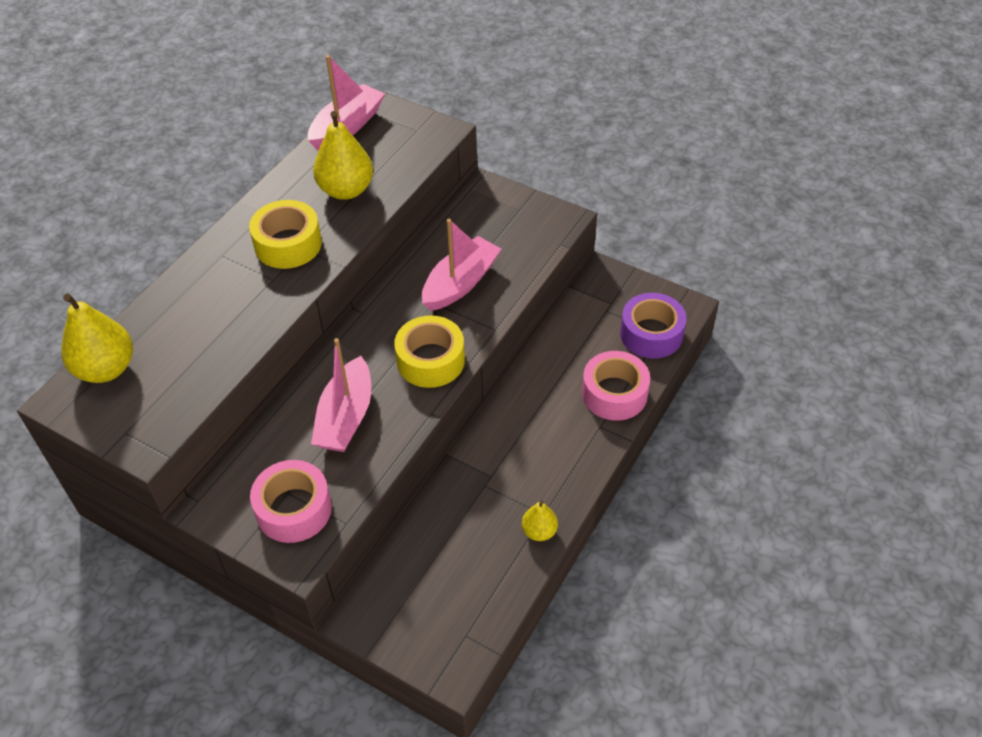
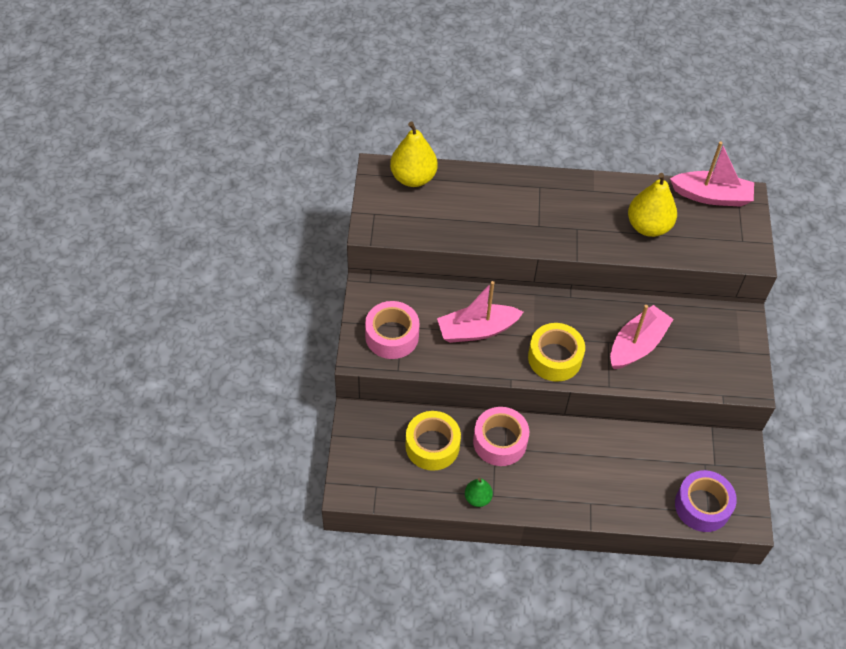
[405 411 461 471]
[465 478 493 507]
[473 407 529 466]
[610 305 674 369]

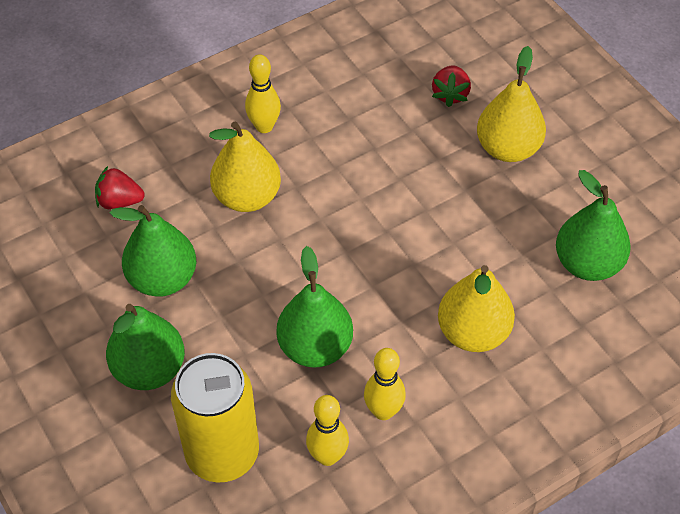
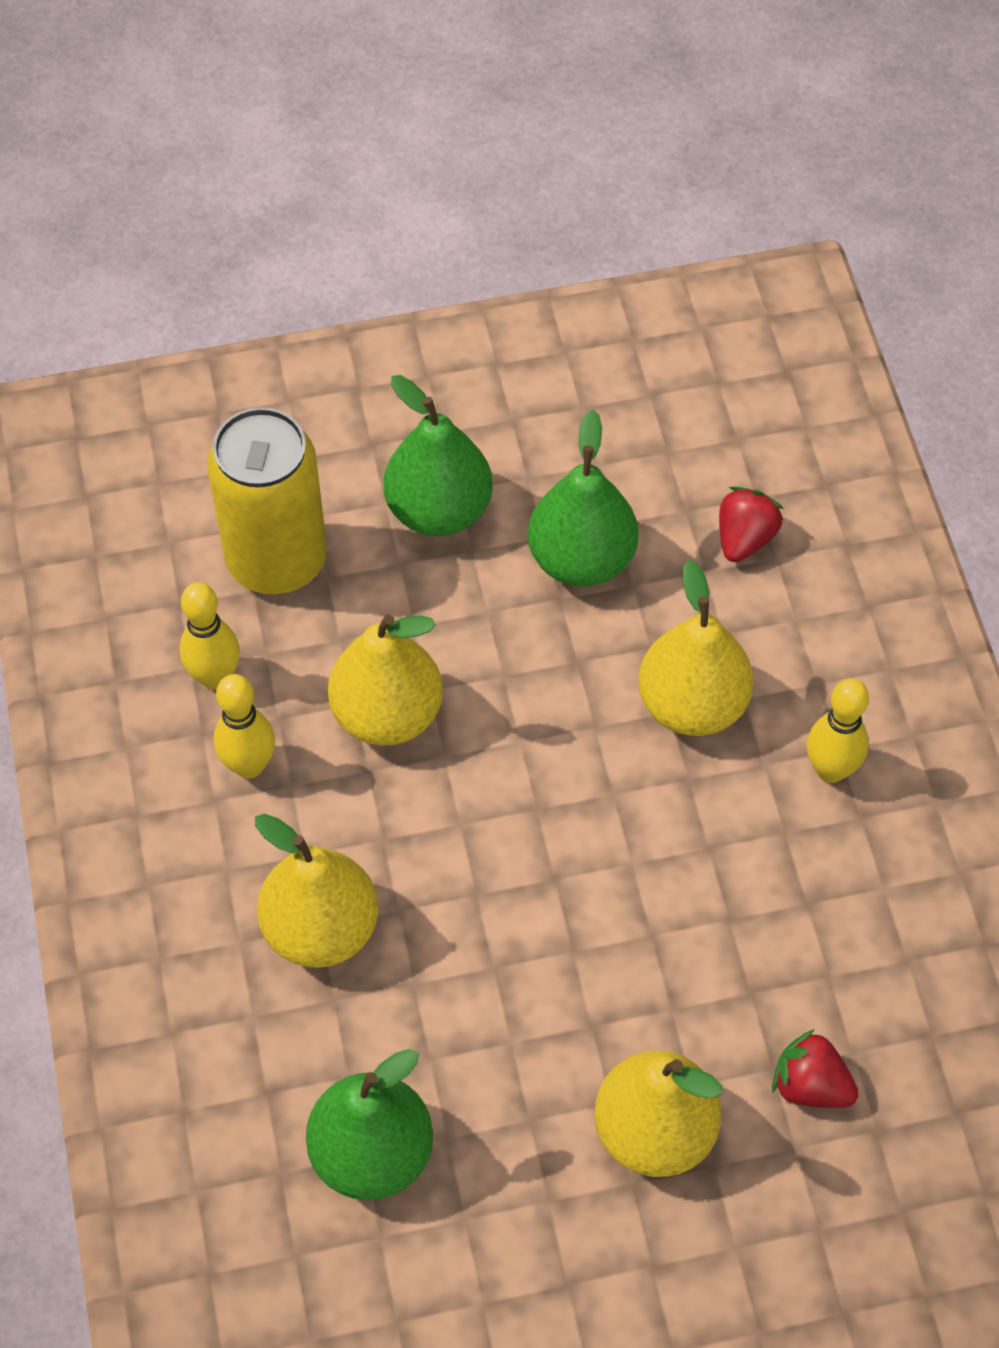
[328 614 443 746]

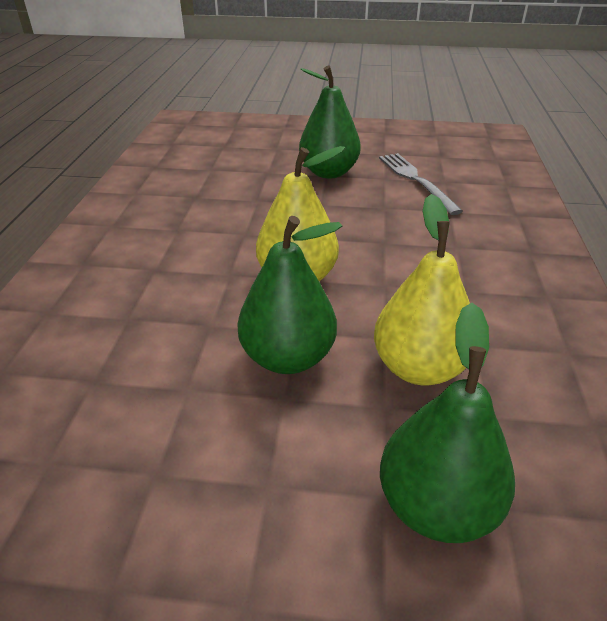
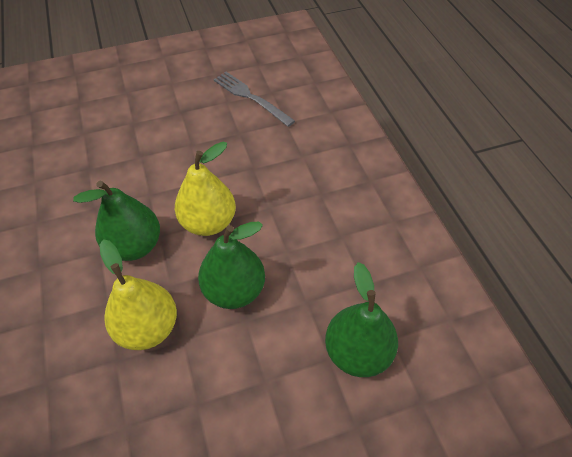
[73 181 160 261]
[100 239 177 350]

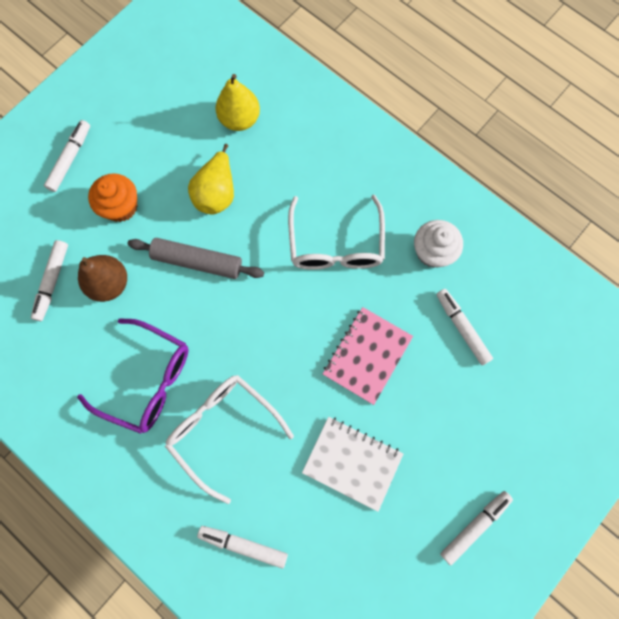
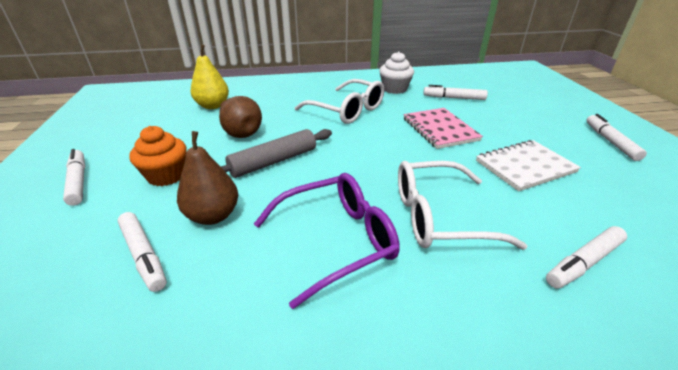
[219 96 262 138]

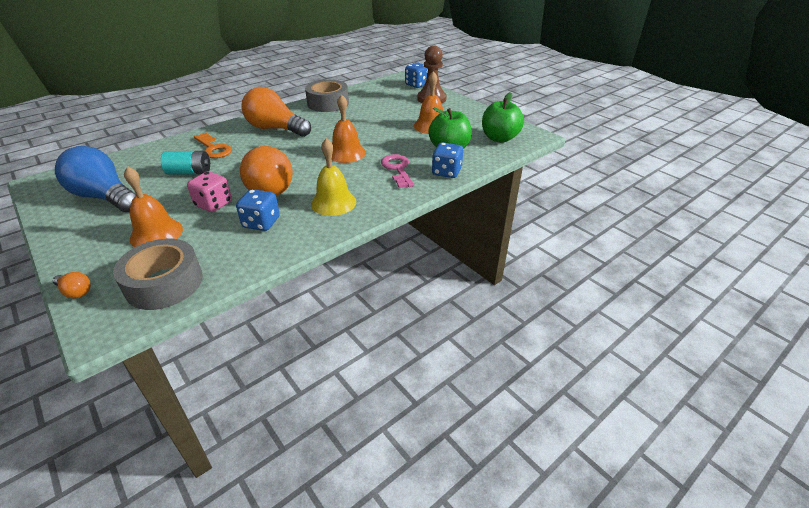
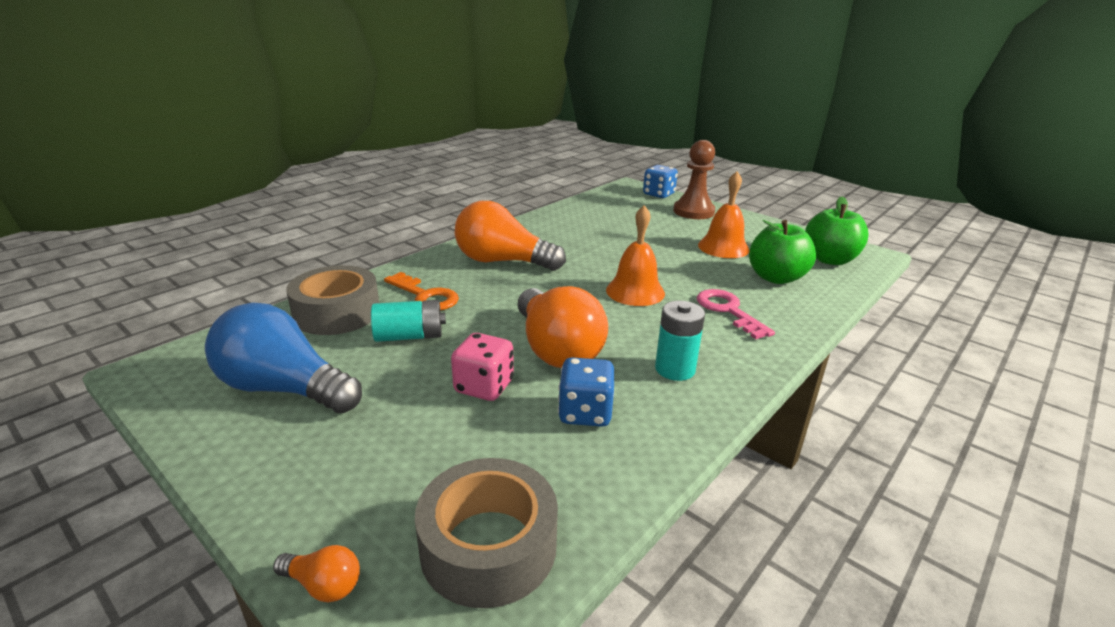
[286 265 379 335]
[655 301 705 381]
[124 166 183 247] (first image)
[432 142 463 178] (first image)

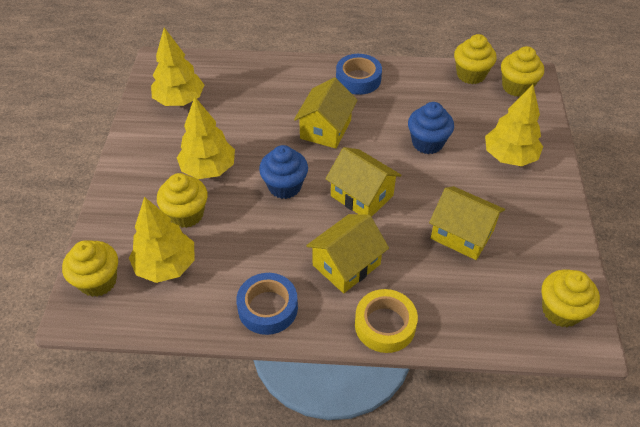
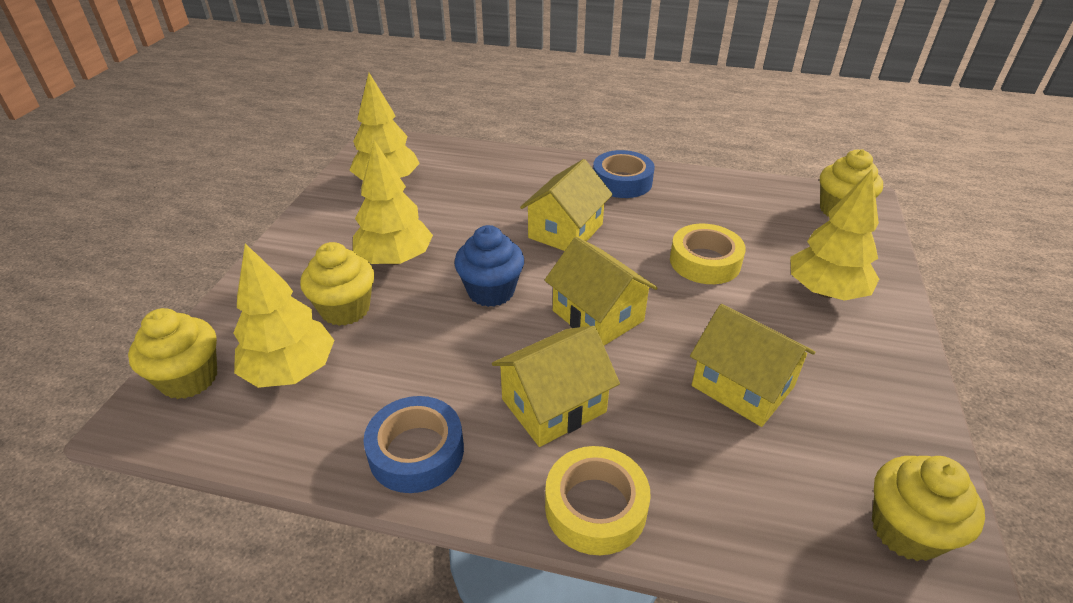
[670 224 746 284]
[454 34 496 84] (first image)

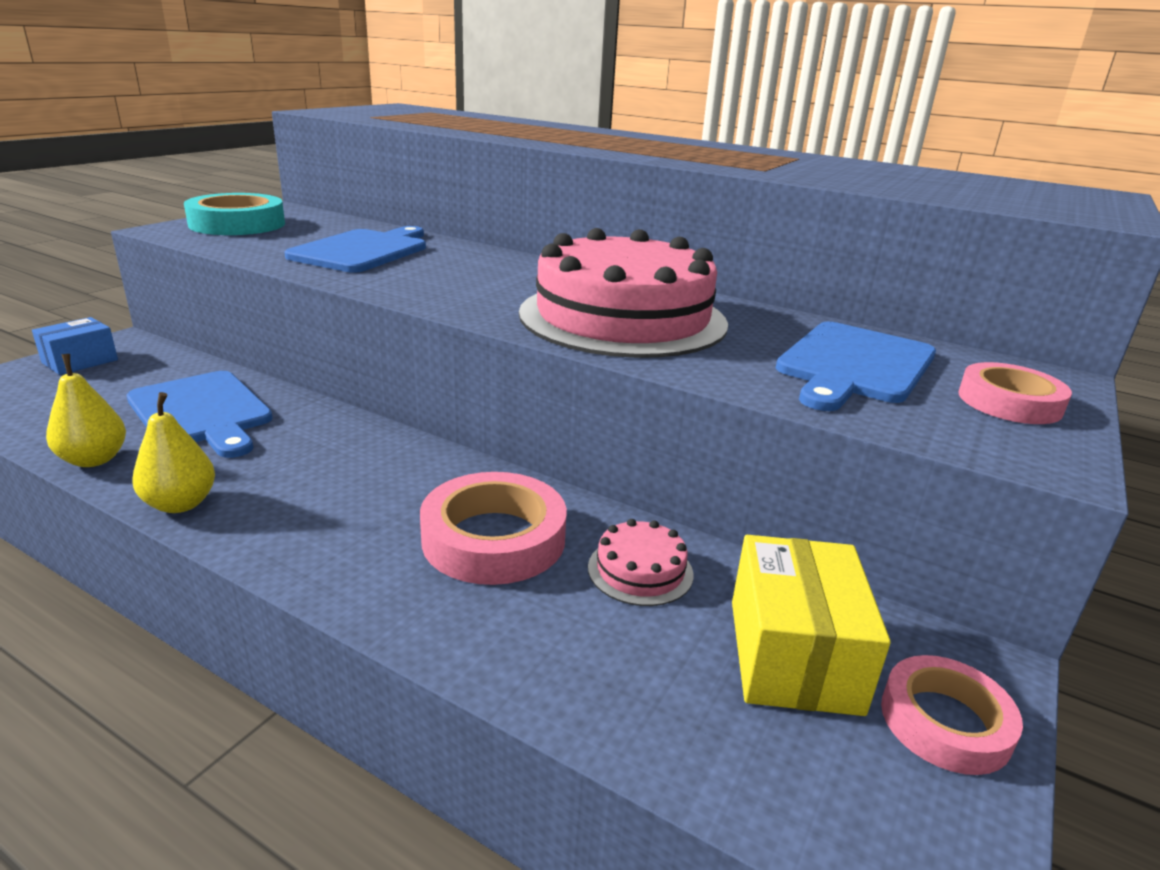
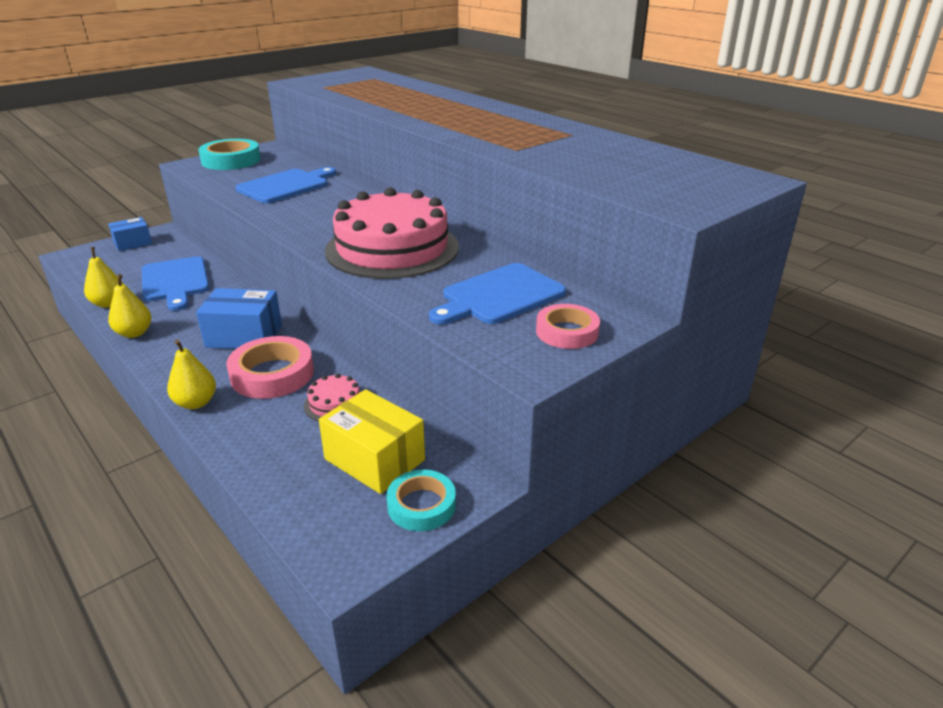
[167 339 216 409]
[196 288 282 349]
[319 389 425 494]
[386 470 456 531]

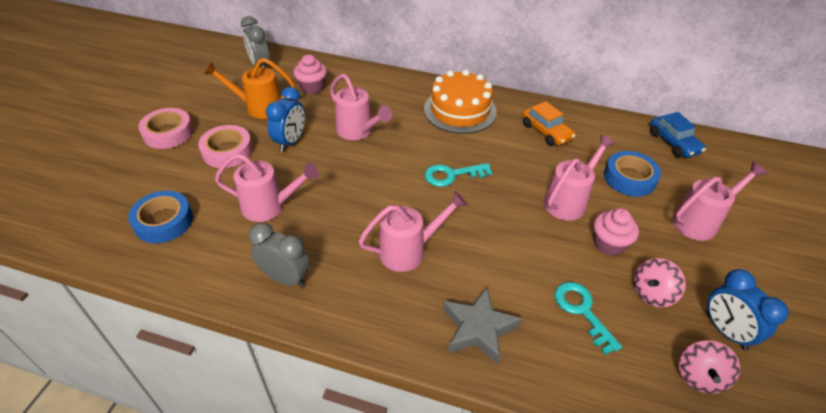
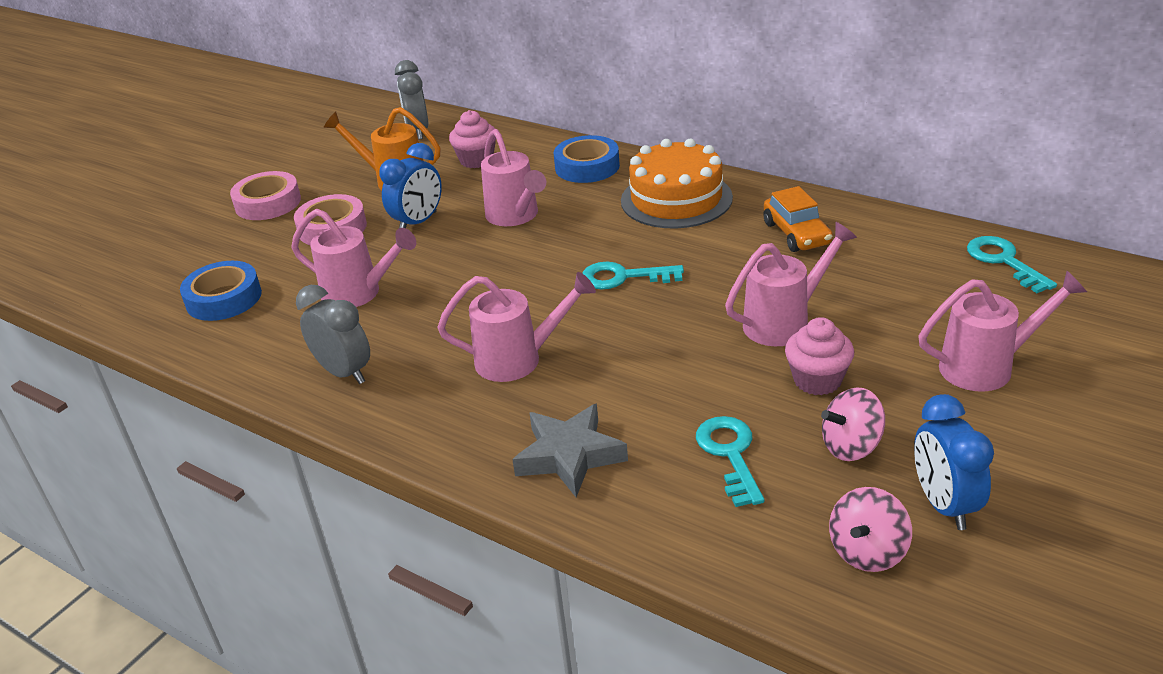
[554 135 620 183]
[967 236 1057 293]

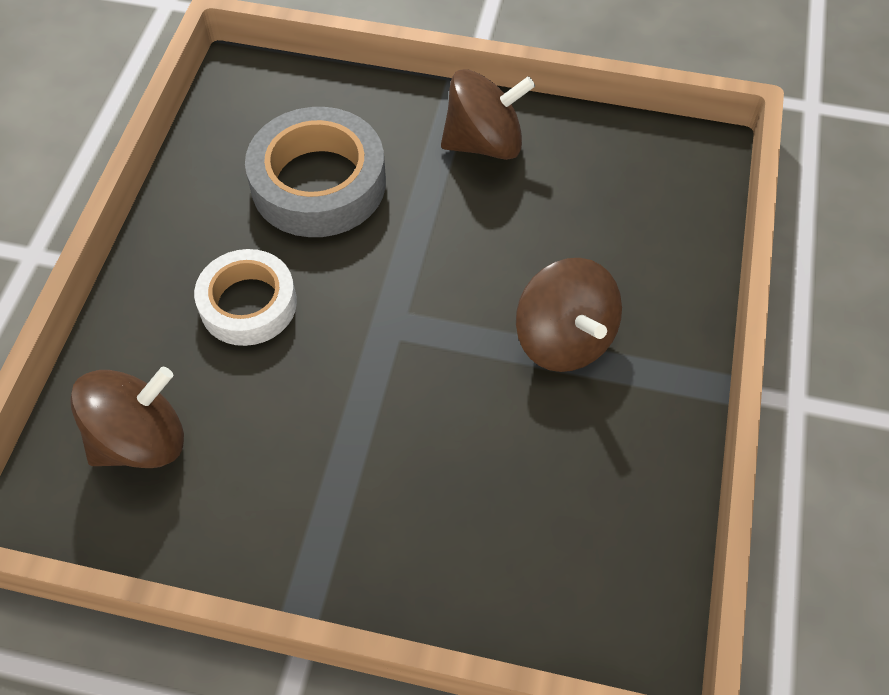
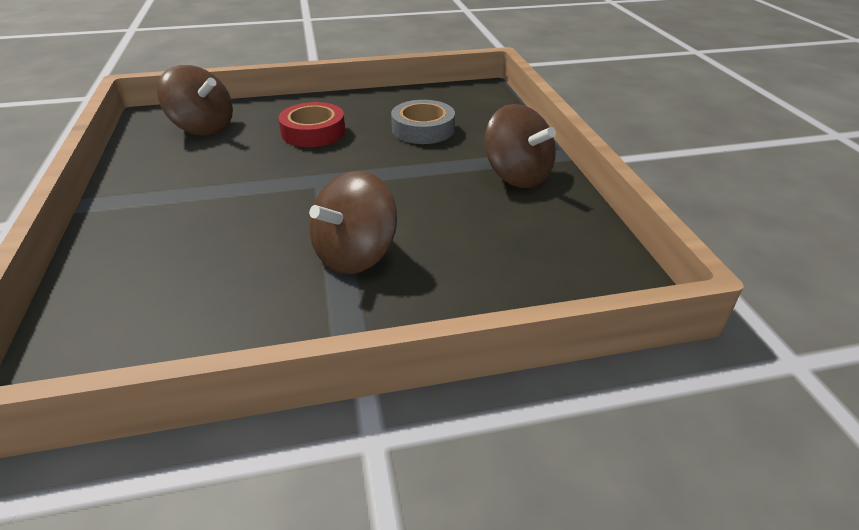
[278 102 345 147]
[391 100 455 144]

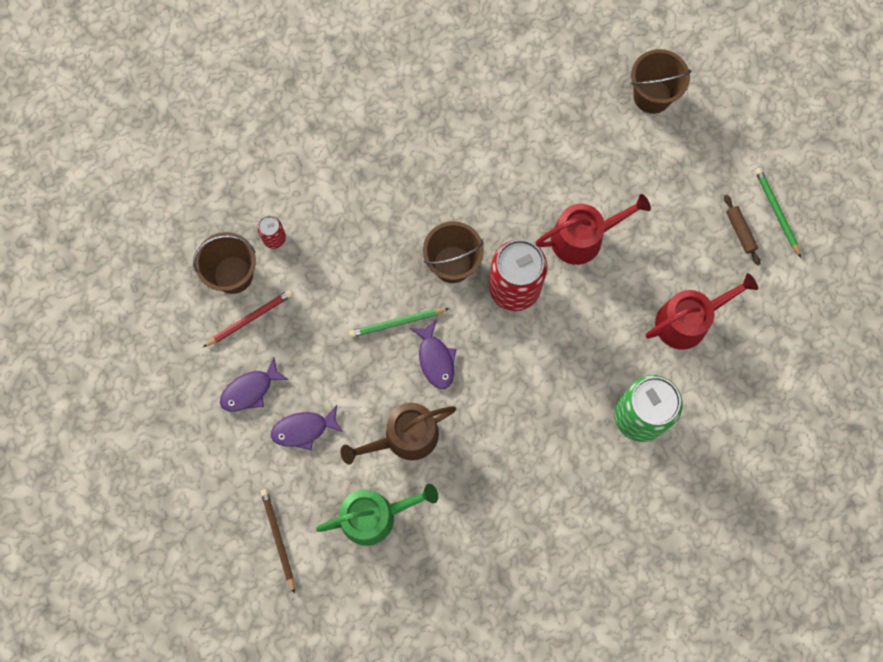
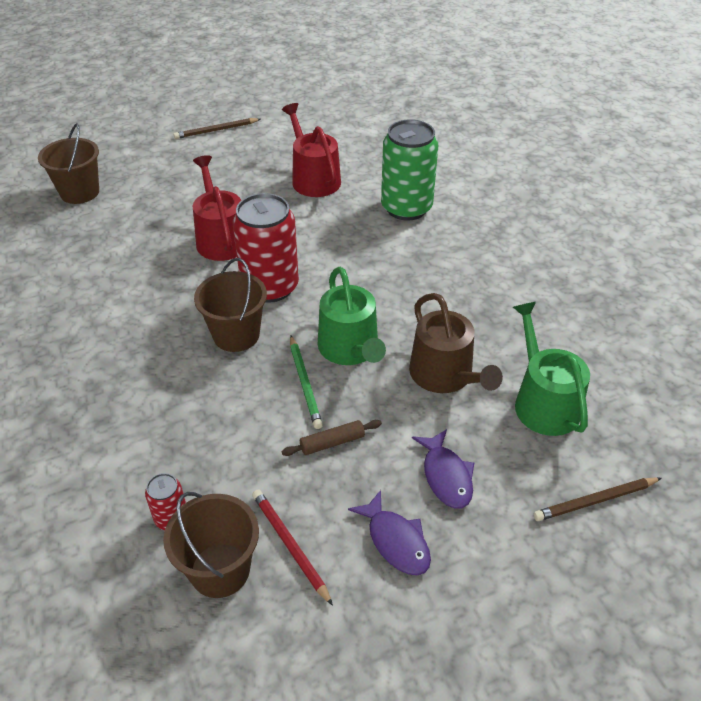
[174 118 260 139]
[282 420 382 456]
[318 267 386 365]

